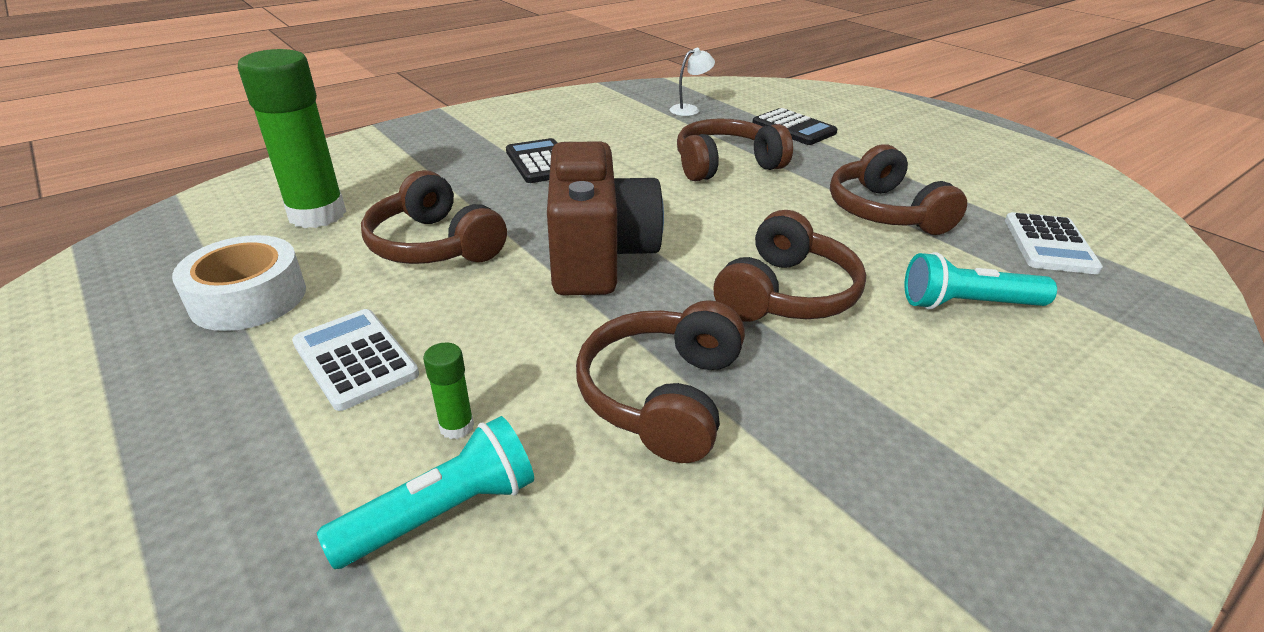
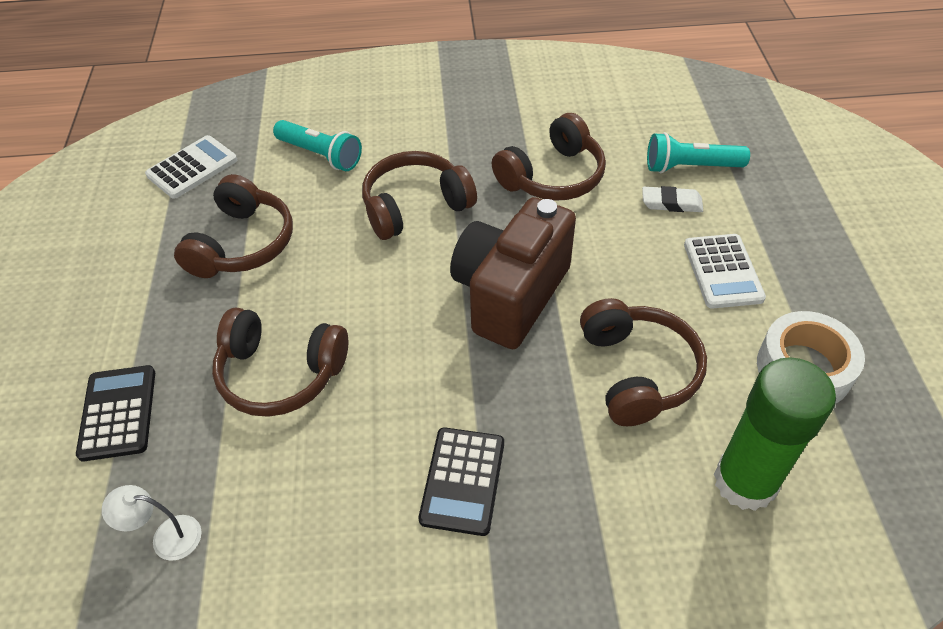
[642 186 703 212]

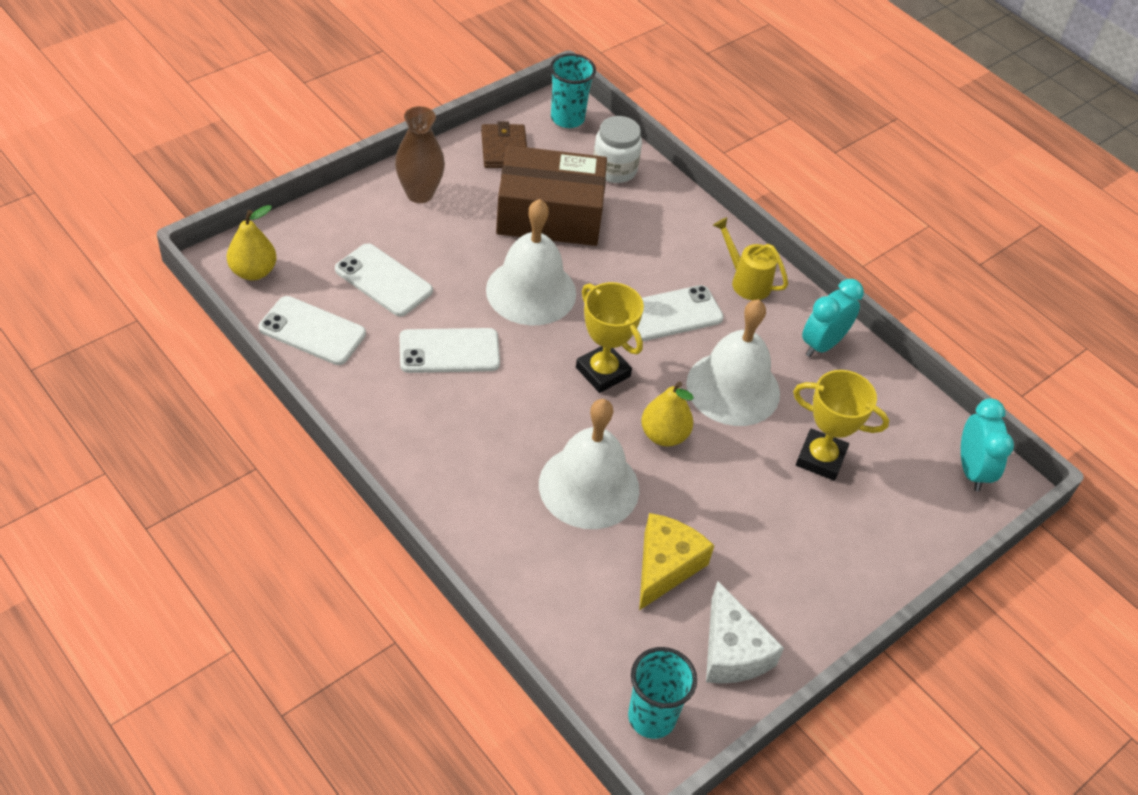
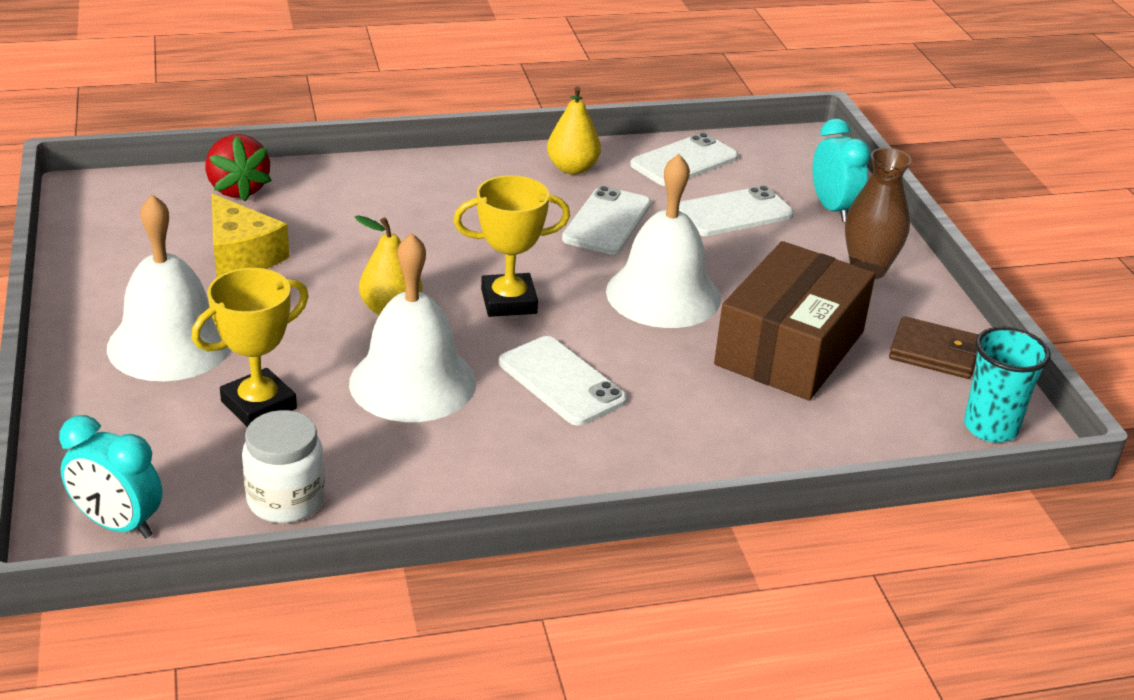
[107 194 232 381]
[206 134 272 201]
[242 410 325 523]
[499 336 627 426]
[547 87 601 174]
[813 118 871 222]
[628 647 697 739] (first image)
[706 581 784 684] (first image)
[713 217 788 300] (first image)

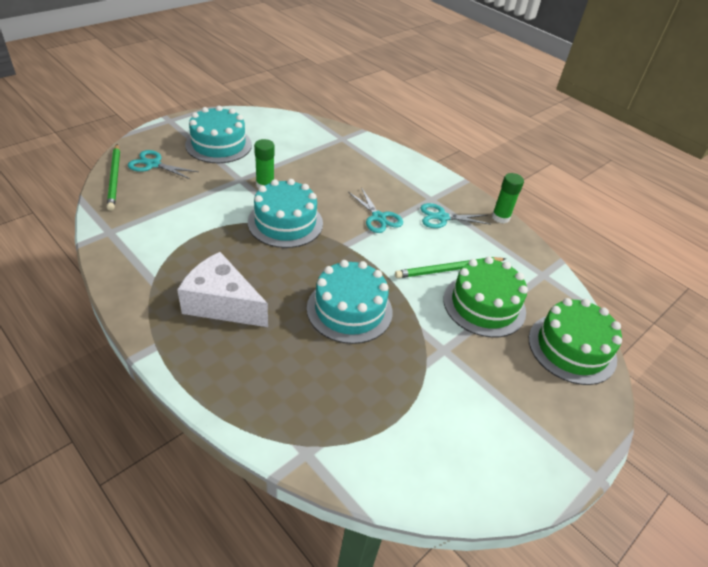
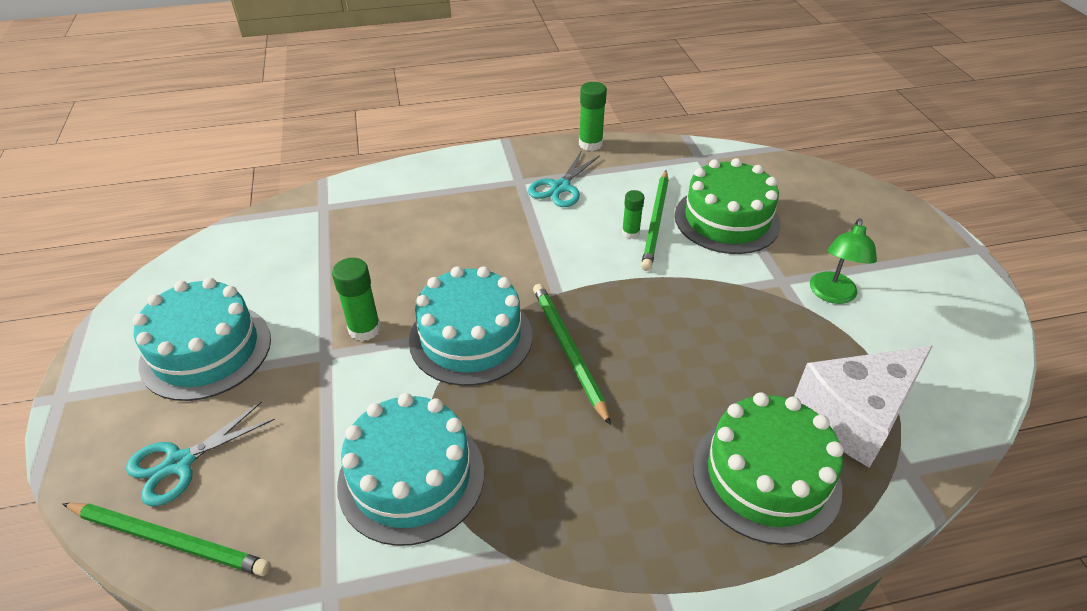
[337 393 484 546]
[533 284 611 425]
[622 190 644 239]
[693 392 844 545]
[794 346 933 468]
[810 218 877 304]
[348 187 403 233] (first image)

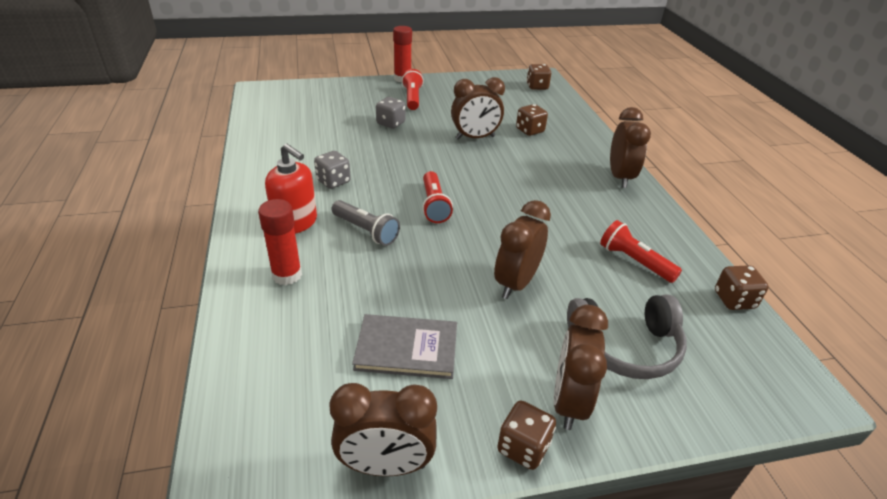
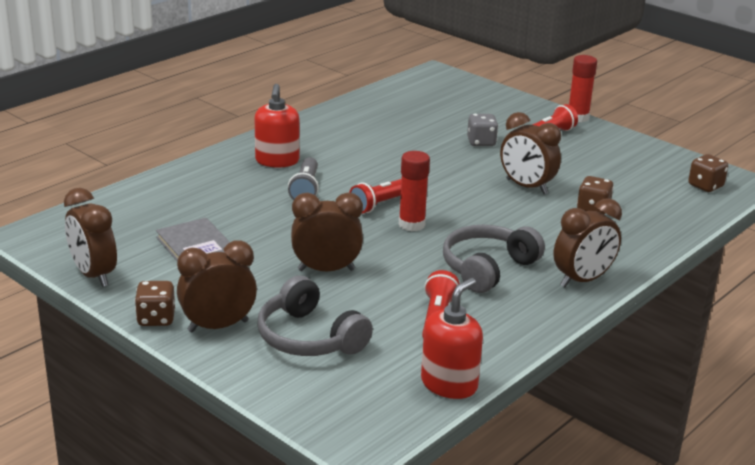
[399 151 430 232]
[421 278 483 399]
[443 225 545 293]
[314 151 351 189] (first image)

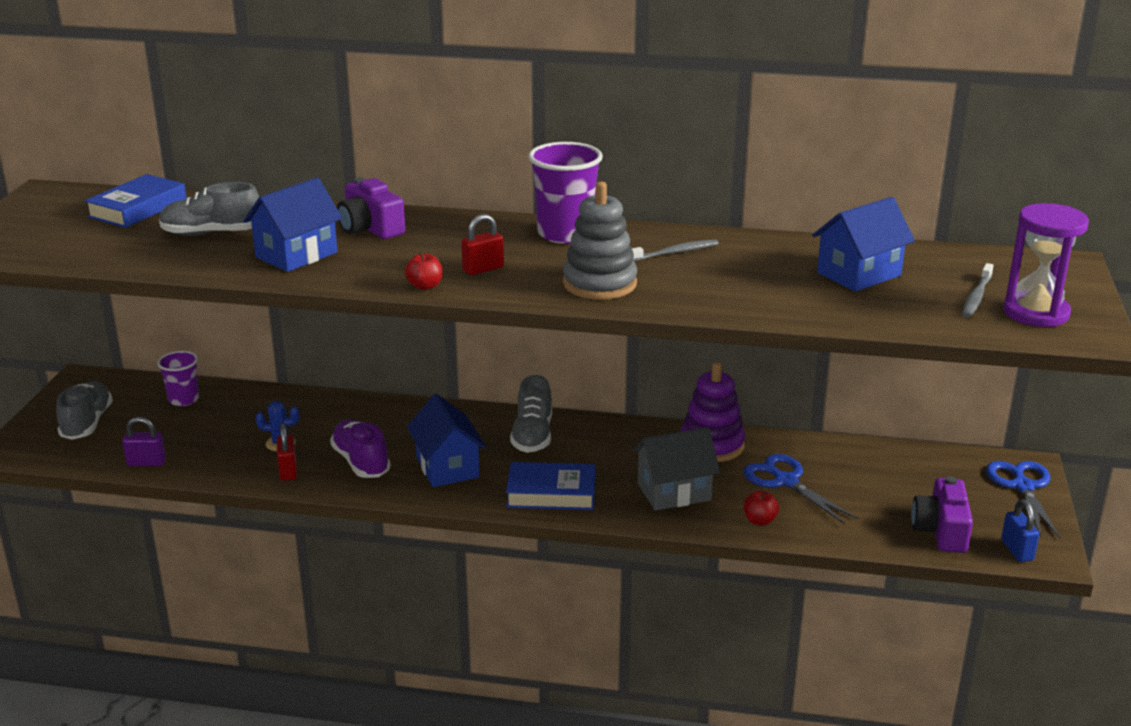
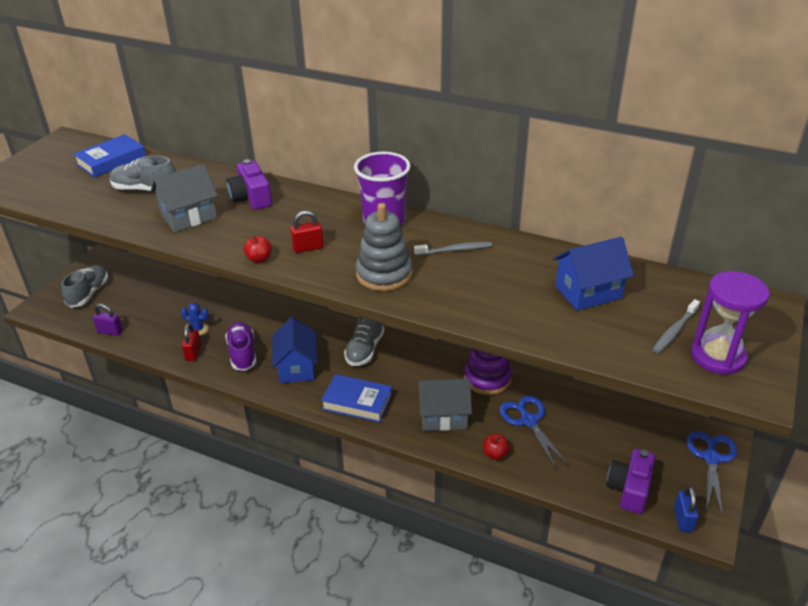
[151 164 218 232]
[157 351 199 406] (first image)

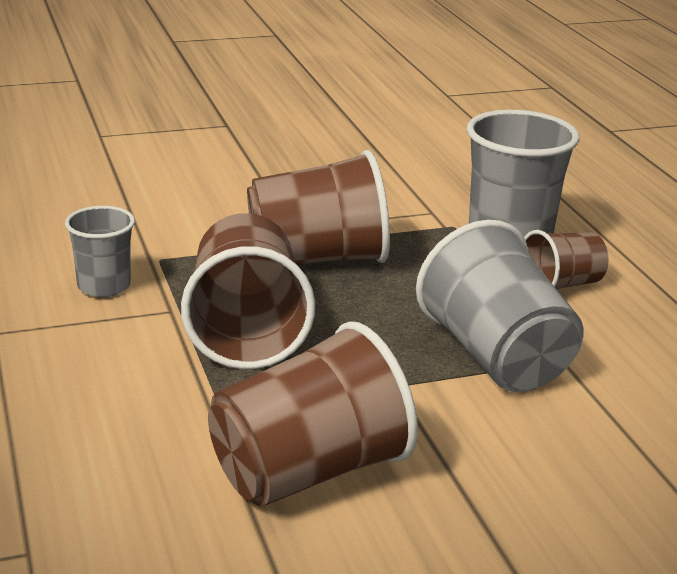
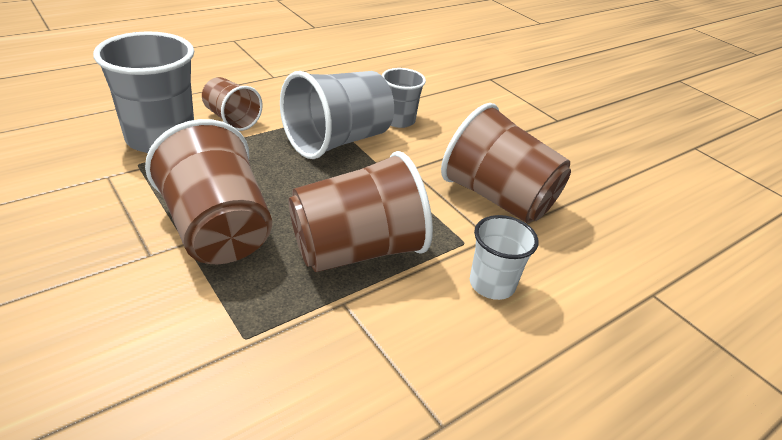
[382 68 426 128]
[470 215 538 300]

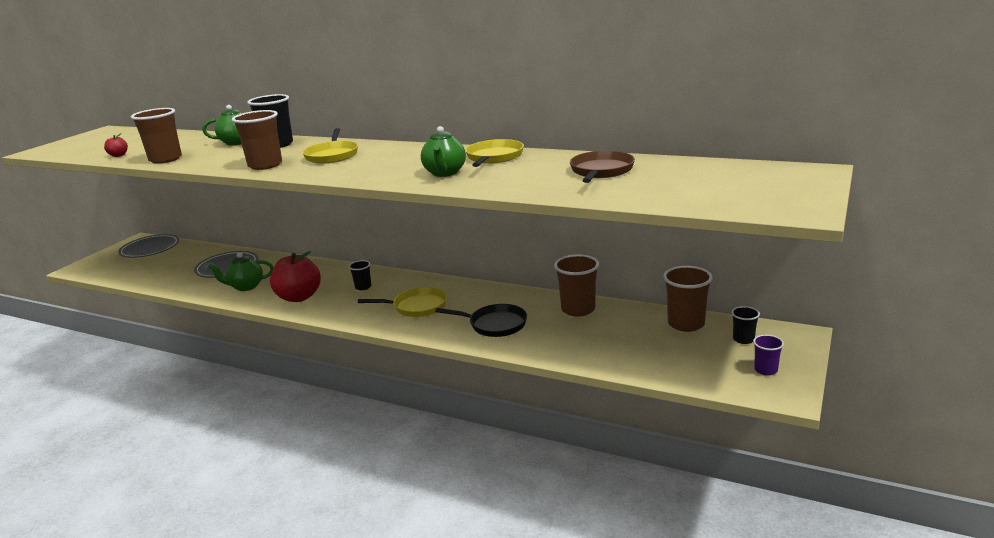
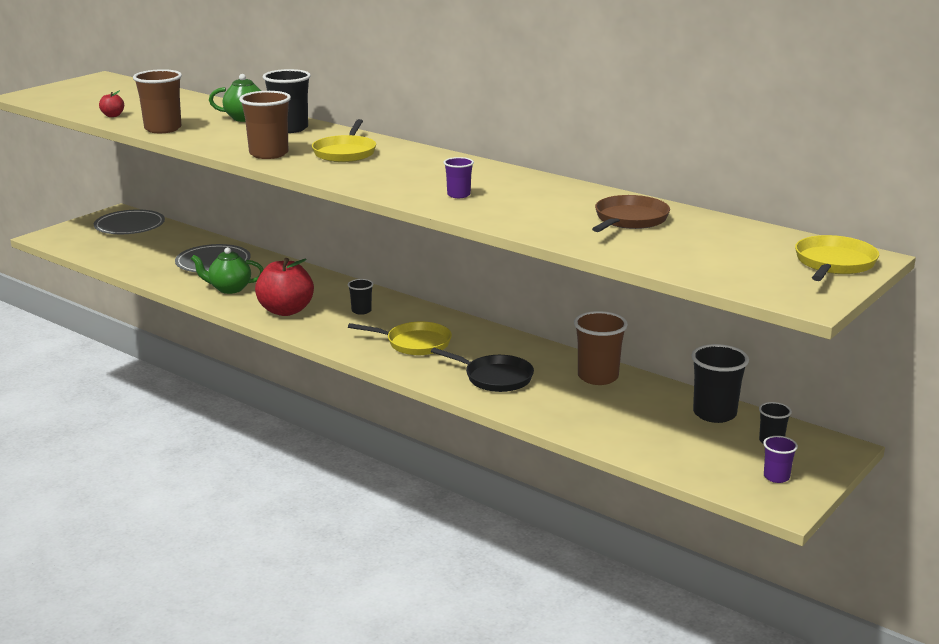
[444 157 474 198]
[691 344 749 423]
[795 235 879 281]

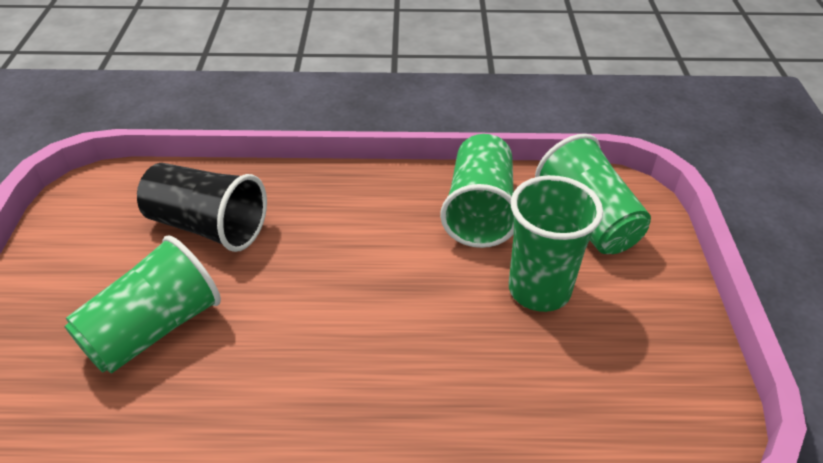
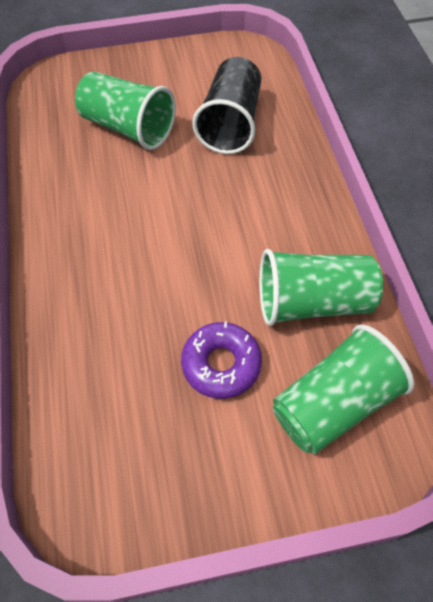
[181 322 262 399]

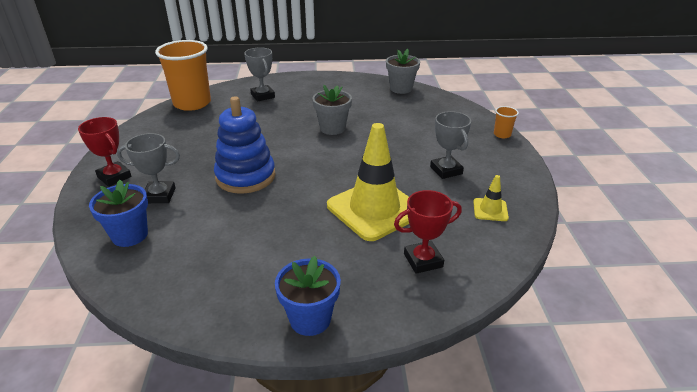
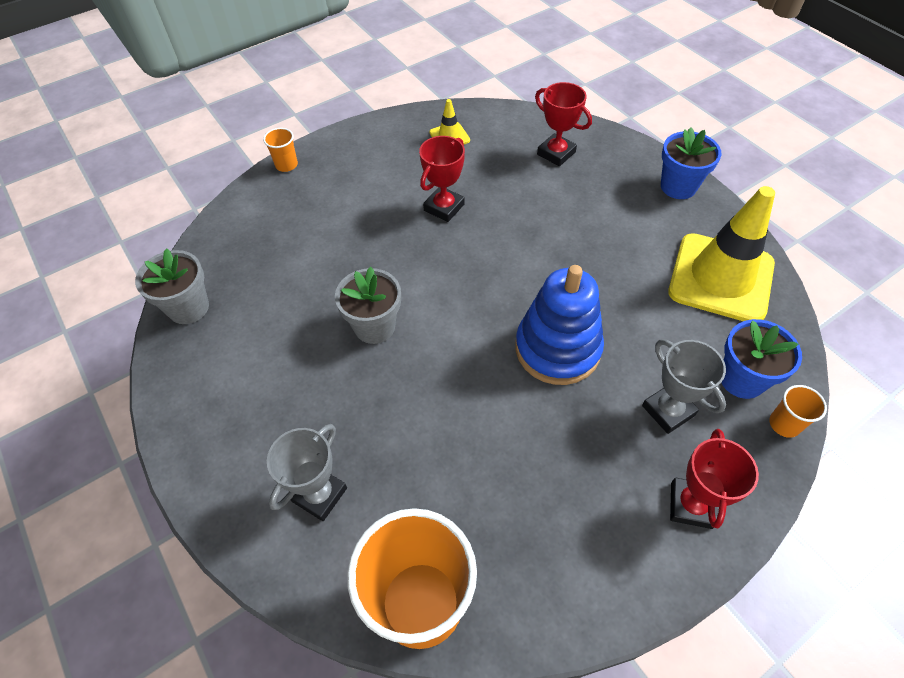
[419 136 465 222]
[668 186 775 321]
[769 385 827 438]
[430 111 471 179] (first image)

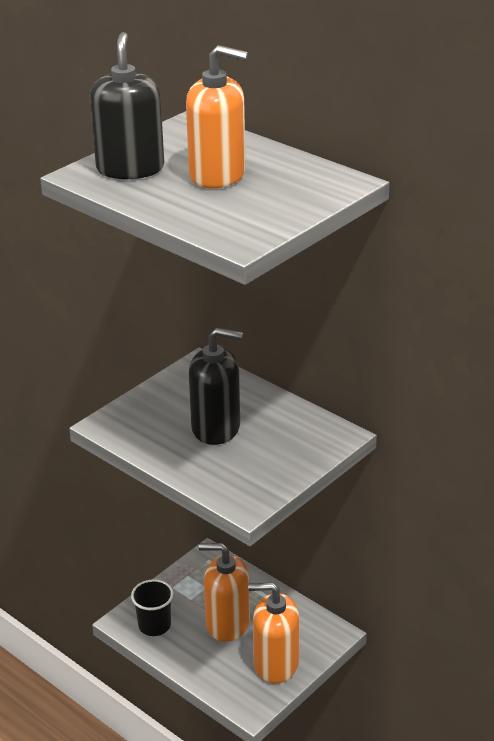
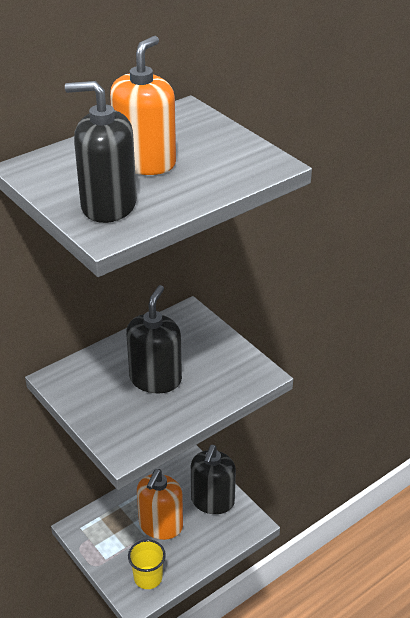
[128 539 166 589]
[191 445 236 514]

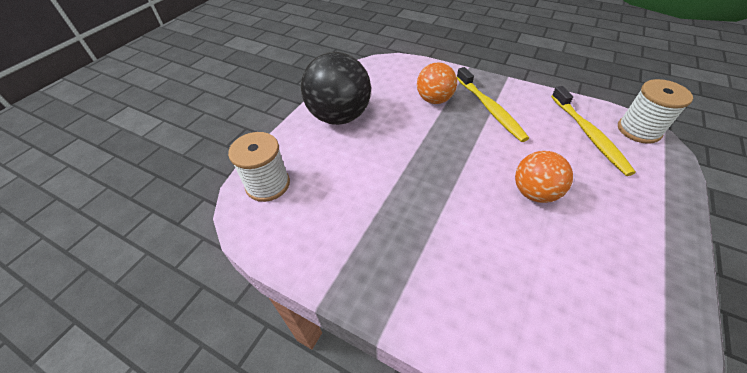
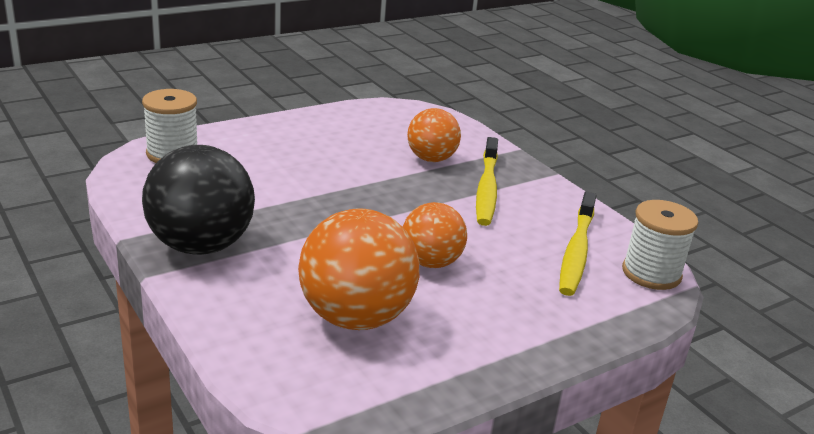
[142 145 255 255]
[298 208 419 330]

